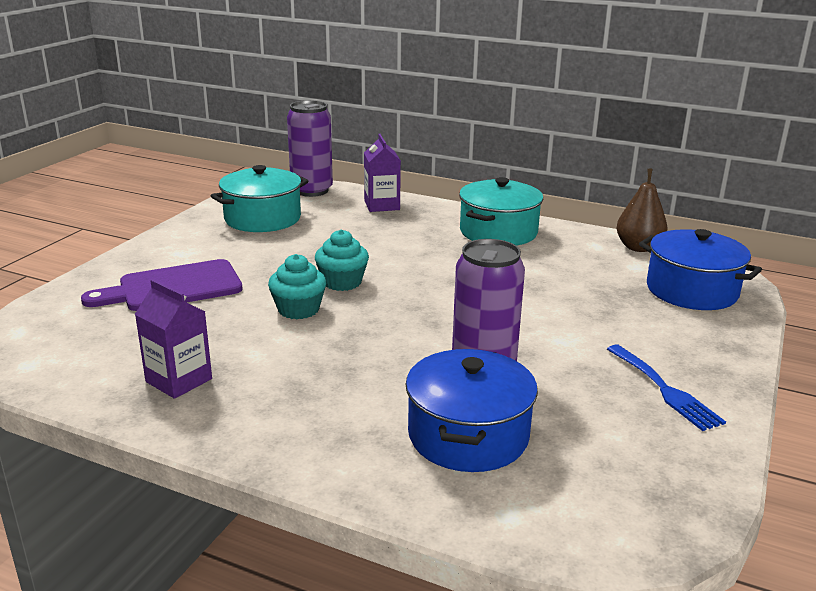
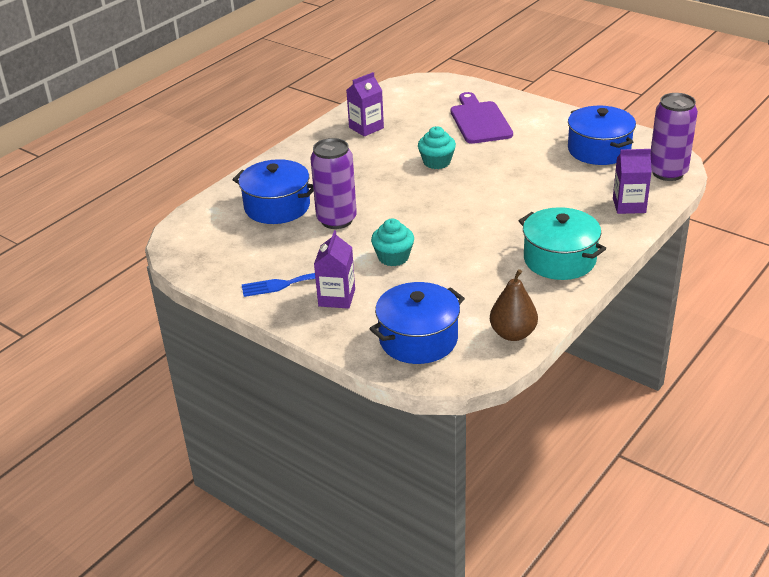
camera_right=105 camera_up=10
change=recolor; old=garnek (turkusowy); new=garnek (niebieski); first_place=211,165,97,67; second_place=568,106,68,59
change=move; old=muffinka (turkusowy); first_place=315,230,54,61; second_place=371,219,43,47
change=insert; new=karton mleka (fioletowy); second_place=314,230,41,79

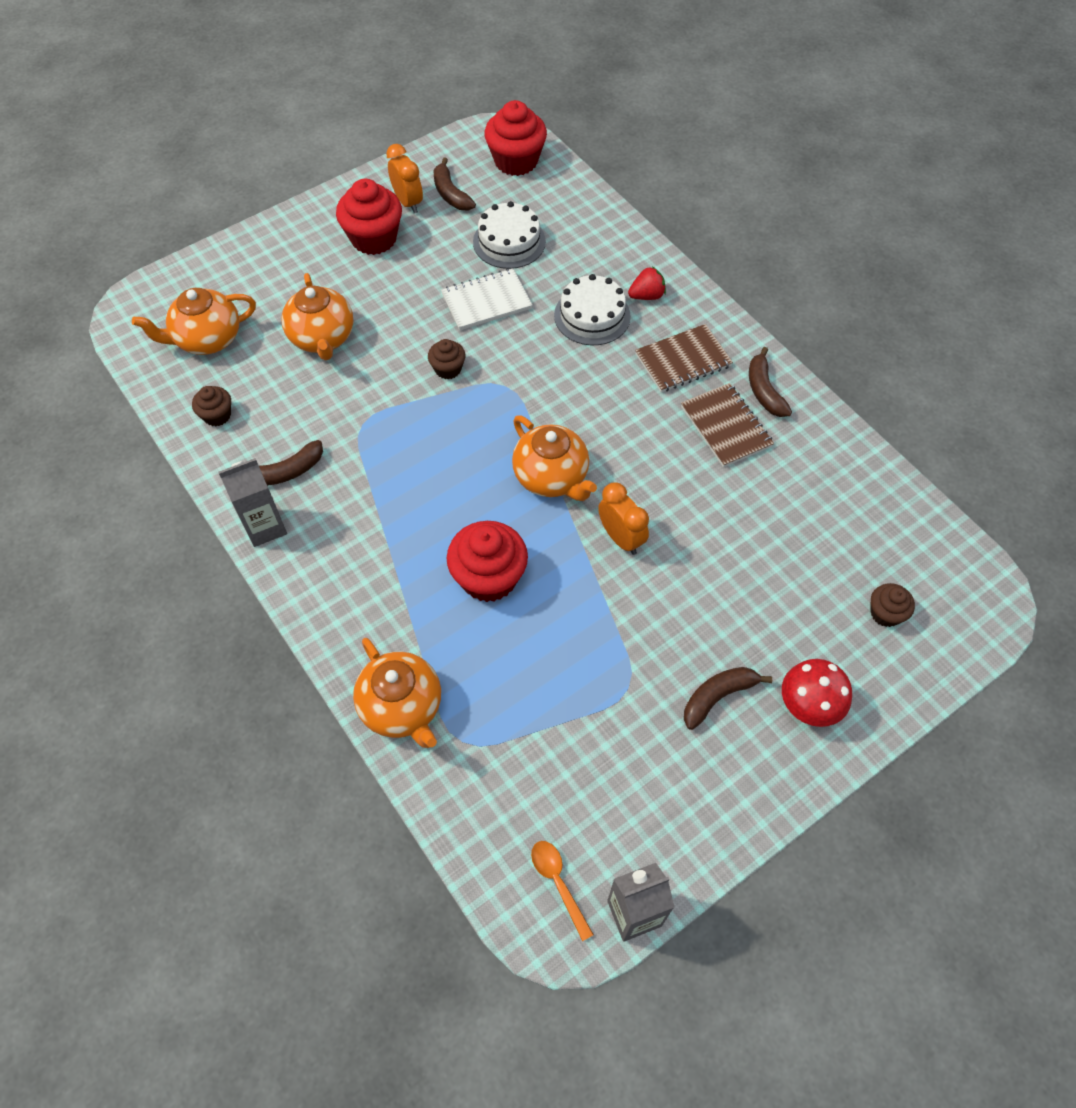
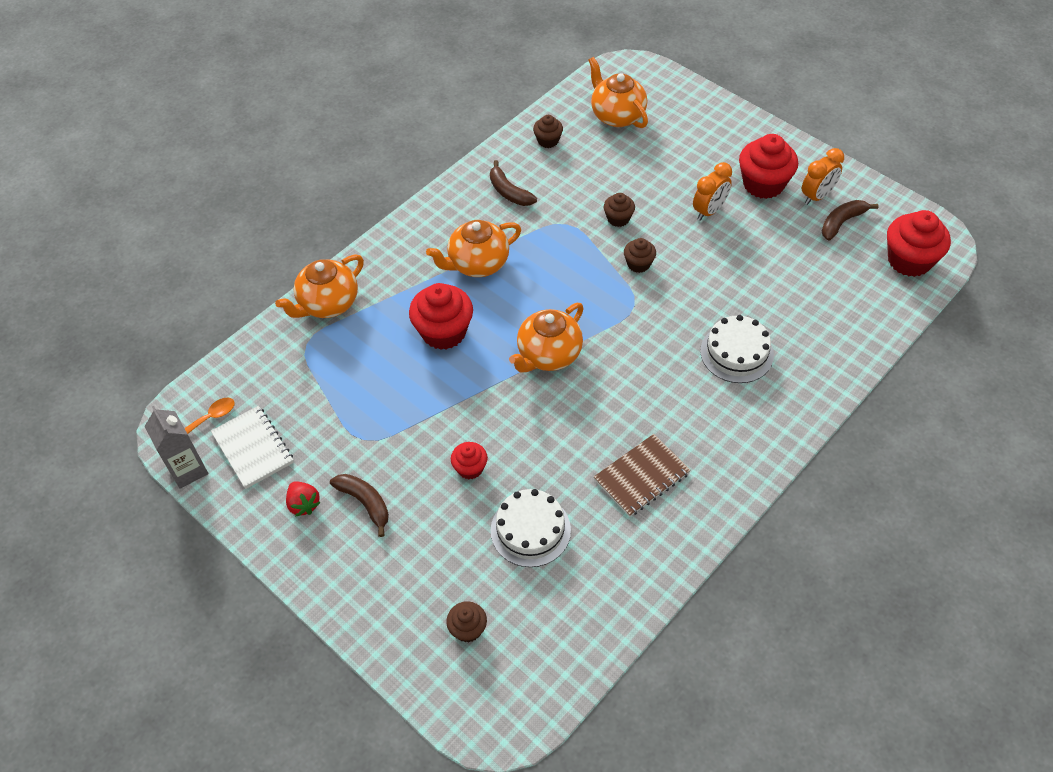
camera_right=80 camera_up=-5
change=move; old=tort (biały); first_place=473,201,73,68; second_place=491,489,80,78
change=move; old=truskawka (czerwony); first_place=628,266,38,34; second_place=286,481,35,36
change=move; old=zeszyt (biały); first_place=441,269,92,61; second_place=211,406,83,83
change=move; old=imbryk (pomarańczowy); first_place=281,273,73,87; second_place=426,220,95,57
change=delete; old=zeszyt (brązowy); first_place=635,324,98,68
change=delete; old=banan (brązowy); first_place=749,347,43,70
change=delete; old=karton mleka (szary); first_place=219,458,68,89
change=move; old=budzik (pomarańczowy); first_place=598,483,51,72; second_place=693,162,39,59
change=delete; old=grzyb (czerwony); first_place=782,659,70,68
change=insert; new=muffinka (brązowy); second_place=604,193,31,34
change=insert; new=muffinka (czerwony); second_place=451,442,37,37

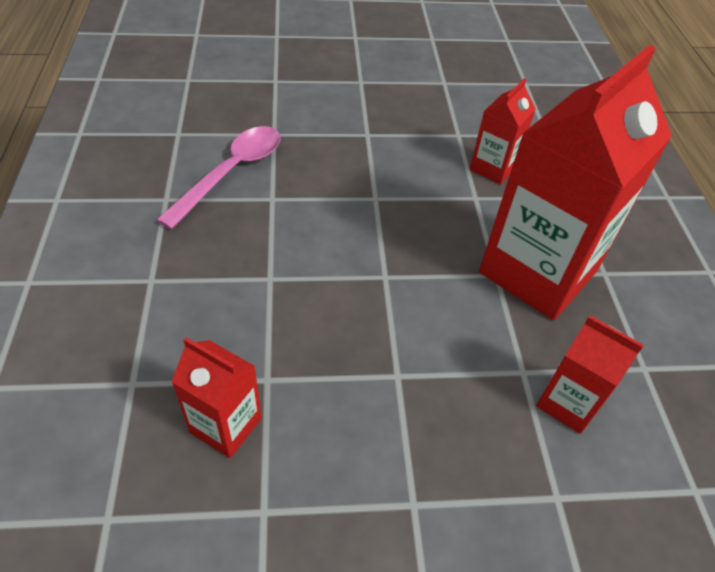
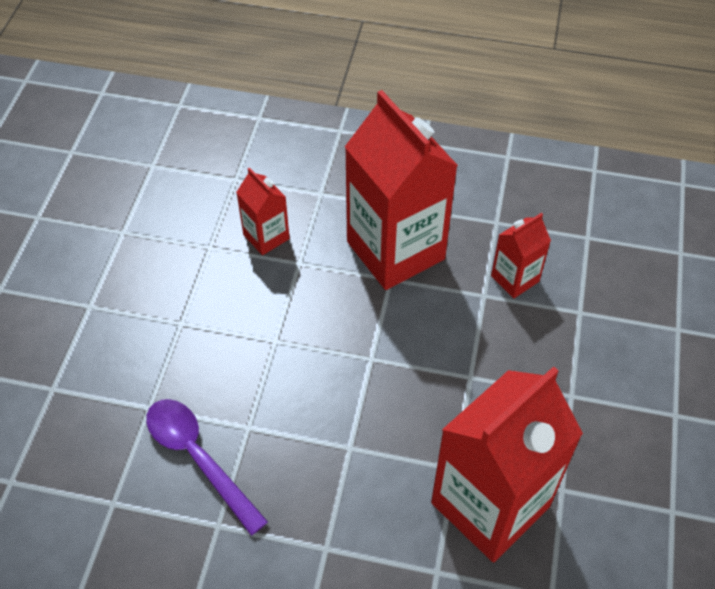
camera_right=-70 camera_up=5
change=recolor; old=łyżka (różowy); new=łyżka (fioletowy); first_place=157,126,124,103; second_place=146,399,122,137
change=resize; old=karton mleka (czerwony); first_place=171,337,91,121; second_place=431,366,152,196; factor=2.11

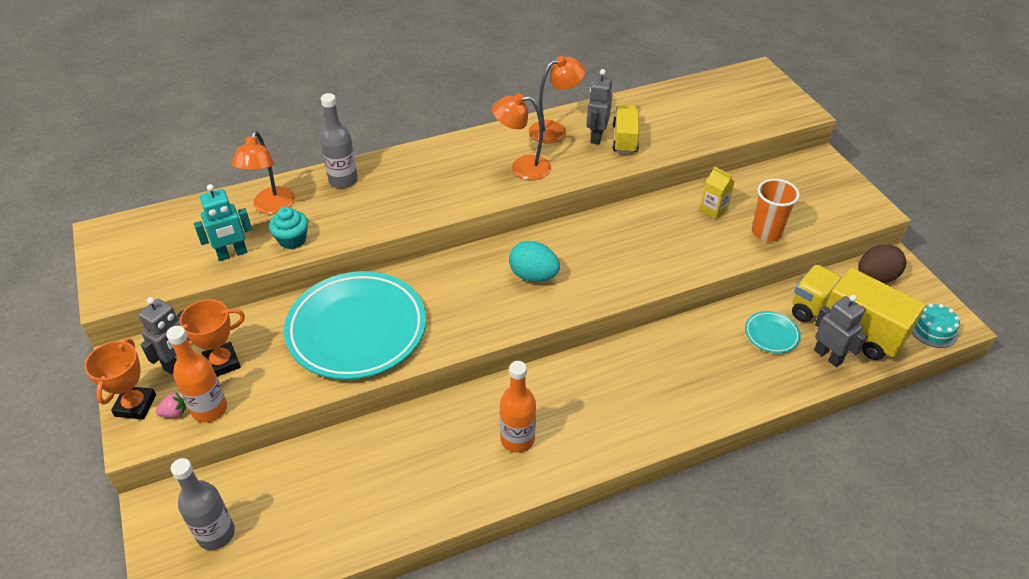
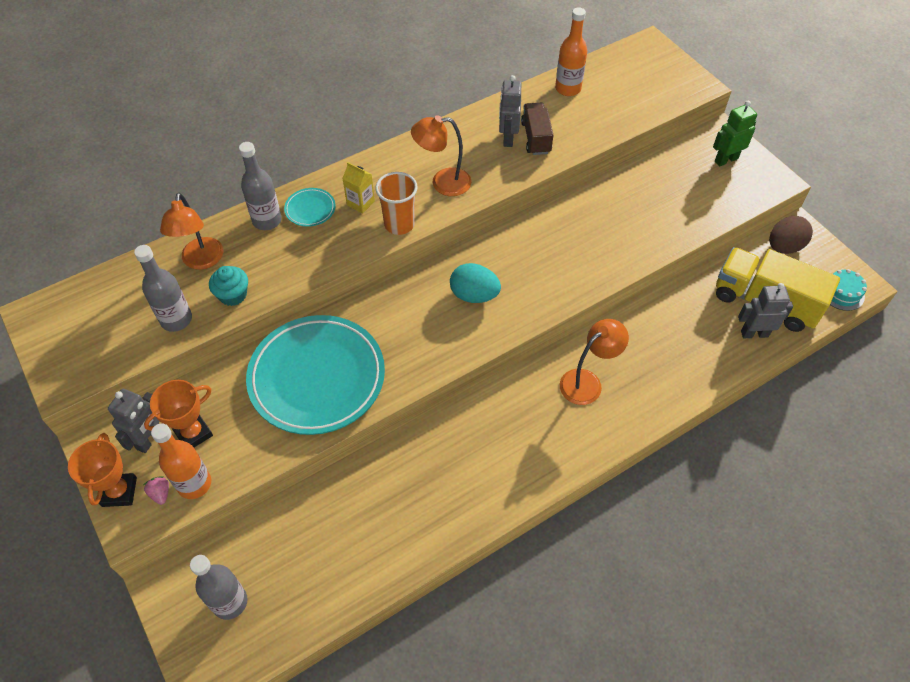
camera_right=-10 camera_up=10
change=move; old=lampka (pomarańczowy); first_place=529,56,56,87; second_place=560,319,69,86
change=recolor; old=ciężarówka (żółty); new=ciężarówka (brązowy); first_place=613,105,26,49; second_place=521,103,32,52
change=move; old=karton mleka (żółty); first_place=700,166,35,53; second_place=342,162,33,52
change=move; old=szklanka (pomarańczowy); first_place=752,179,48,62; second_place=375,172,43,63
change=replace; old=robot (turkusowy); new=butelka (szary); first_place=194,184,58,77; second_place=134,245,58,87
change=rotate; old=robot (szary); first_place=814,295,53,72; second_place=738,283,55,55; degrees=-45
change=move; old=talerz (turkusowy); first_place=745,311,56,42; second_place=284,188,51,39
change=move; old=butelka (pomarańczowy); first_place=500,361,36,92; second_place=555,7,32,89
change=rotate; old=truskawka (różowy); first_place=156,393,30,25; second_place=144,476,25,29; degrees=-90
change=insert; new=robot (zielony); second_place=713,100,44,66

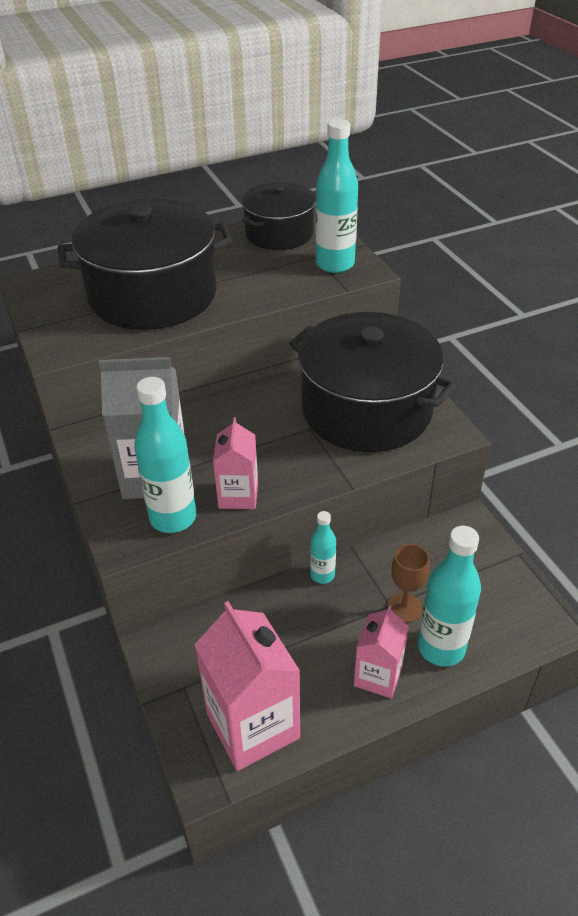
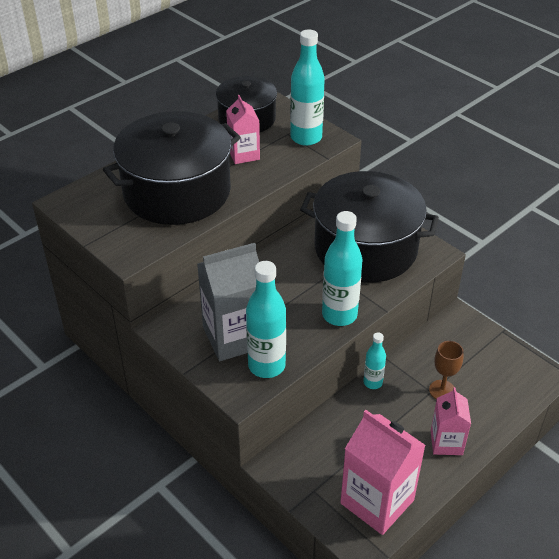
camera_right=-20 camera_up=0
change=move; old=karton mleka (różowy); first_place=213,418,45,91; second_place=226,95,34,69
change=move; old=butelka (turkusowy); first_place=418,526,63,141; second_place=322,211,40,115

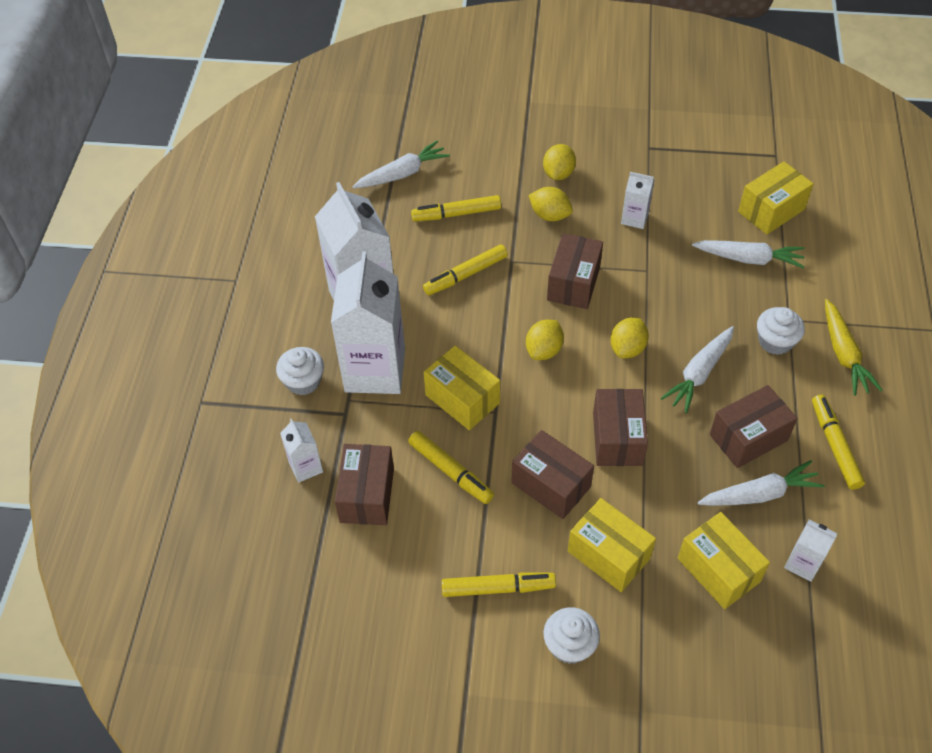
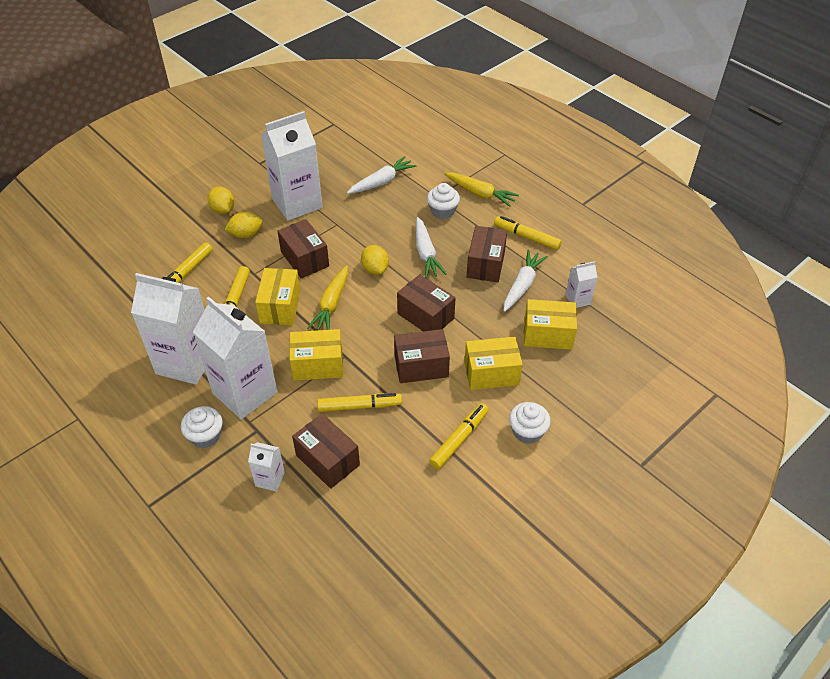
camera_right=-50 camera_up=-5
change=delete; old=marchewka (biały); first_place=352,141,98,47
change=move; old=pudełko (żółty); first_place=738,161,76,74; second_place=255,268,46,57
change=resize; old=karton mleka (biały); first_place=621,172,33,57; second_place=261,111,62,110; factor=2.2
change=replace; old=cytryna (żółty); new=marchewka (żółty); first_place=526,320,38,40; second_place=307,265,41,65

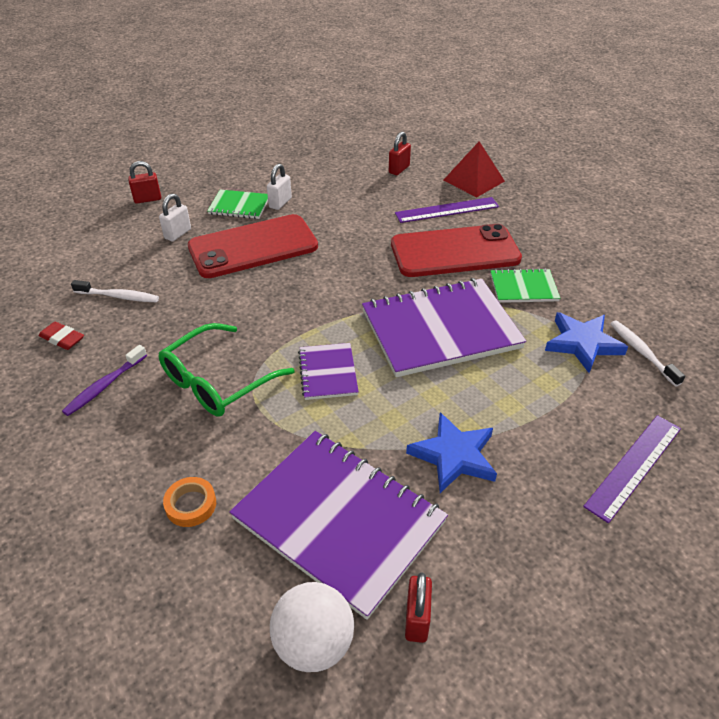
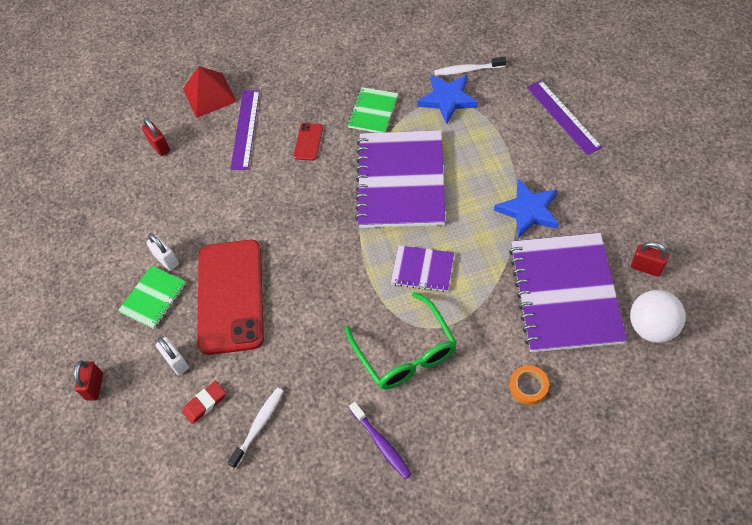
camera_right=-65 camera_up=15
change=resize; old=telefon (czerwony); first_place=391,224,131,53; second_place=294,123,29,38; factor=0.41
change=move; old=gumka do mazania (czerwony); first_place=39,322,45,28; second_place=182,381,44,43
change=rotate; old=zeszyt (fioletowy); first_place=229,431,219,189; second_place=509,233,118,119; degrees=-60

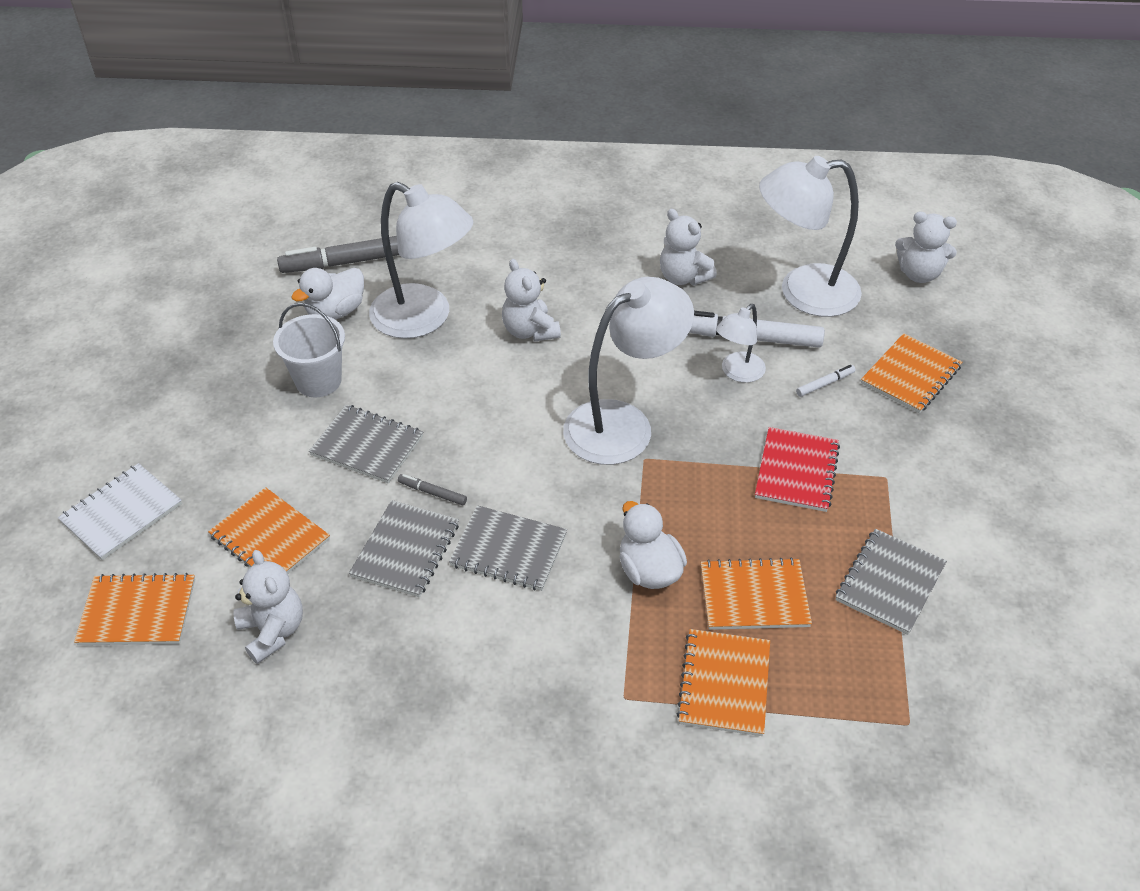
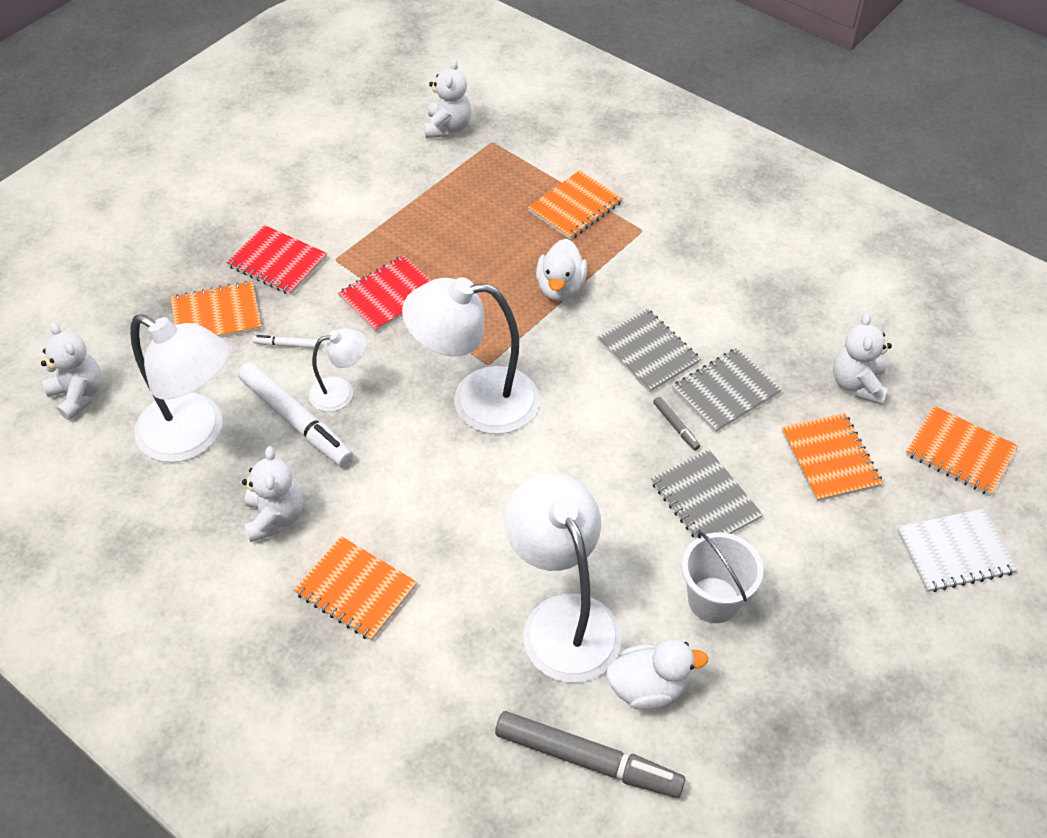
camera_right=-145 camera_up=5
change=move; old=miś (biały); first_place=502,259,59,82; second_place=424,59,47,79
change=delete; old=zeszyt (szary); first_place=835,529,112,106
change=move; old=zeszyt (pomarańczowy); first_place=701,557,111,73; second_place=294,536,123,105
change=insert; new=zeszyt (czerwony); second_place=226,225,101,70

